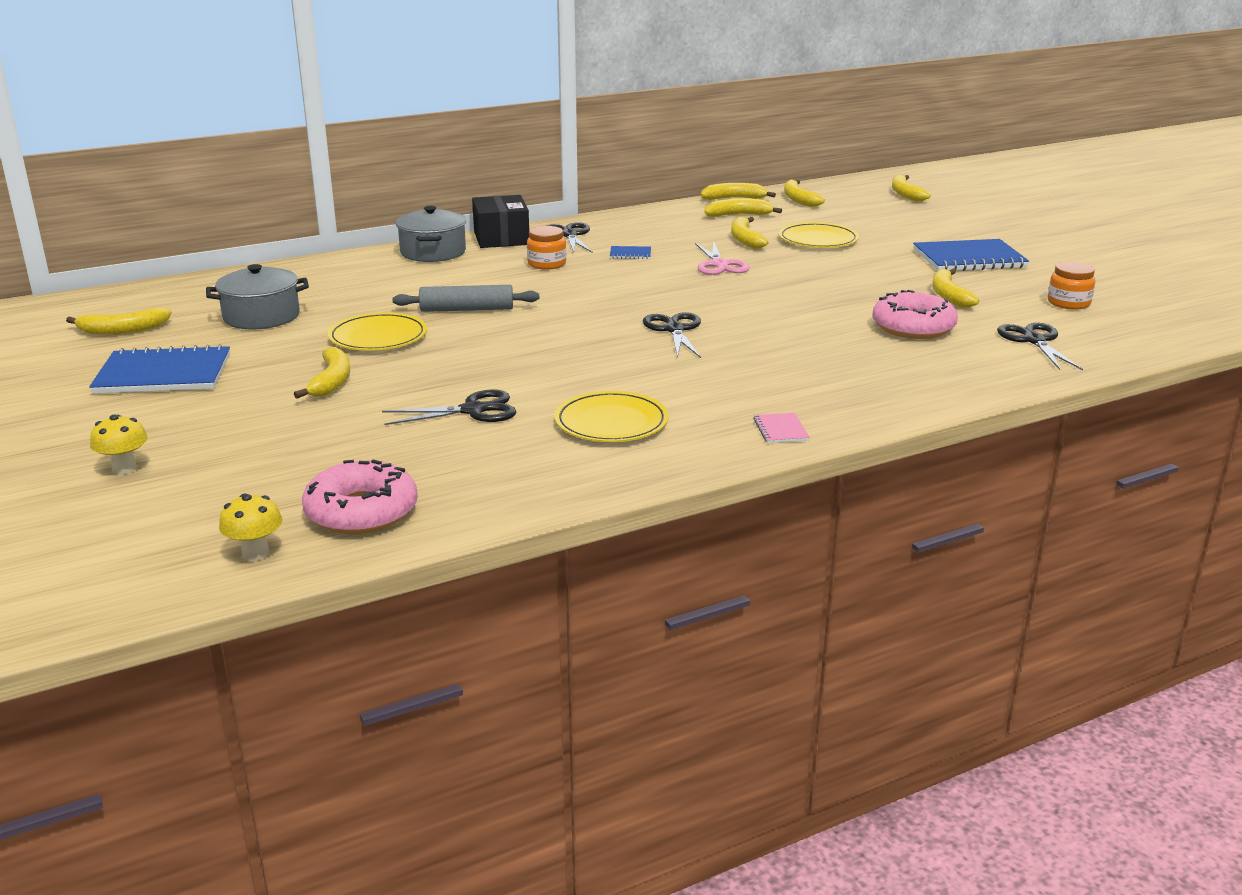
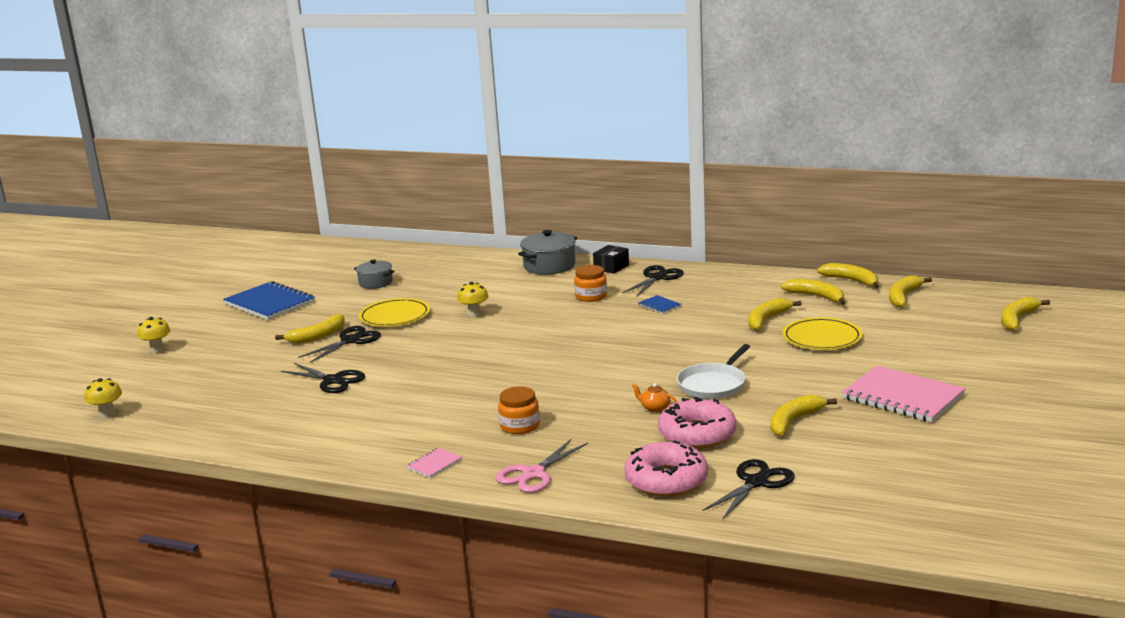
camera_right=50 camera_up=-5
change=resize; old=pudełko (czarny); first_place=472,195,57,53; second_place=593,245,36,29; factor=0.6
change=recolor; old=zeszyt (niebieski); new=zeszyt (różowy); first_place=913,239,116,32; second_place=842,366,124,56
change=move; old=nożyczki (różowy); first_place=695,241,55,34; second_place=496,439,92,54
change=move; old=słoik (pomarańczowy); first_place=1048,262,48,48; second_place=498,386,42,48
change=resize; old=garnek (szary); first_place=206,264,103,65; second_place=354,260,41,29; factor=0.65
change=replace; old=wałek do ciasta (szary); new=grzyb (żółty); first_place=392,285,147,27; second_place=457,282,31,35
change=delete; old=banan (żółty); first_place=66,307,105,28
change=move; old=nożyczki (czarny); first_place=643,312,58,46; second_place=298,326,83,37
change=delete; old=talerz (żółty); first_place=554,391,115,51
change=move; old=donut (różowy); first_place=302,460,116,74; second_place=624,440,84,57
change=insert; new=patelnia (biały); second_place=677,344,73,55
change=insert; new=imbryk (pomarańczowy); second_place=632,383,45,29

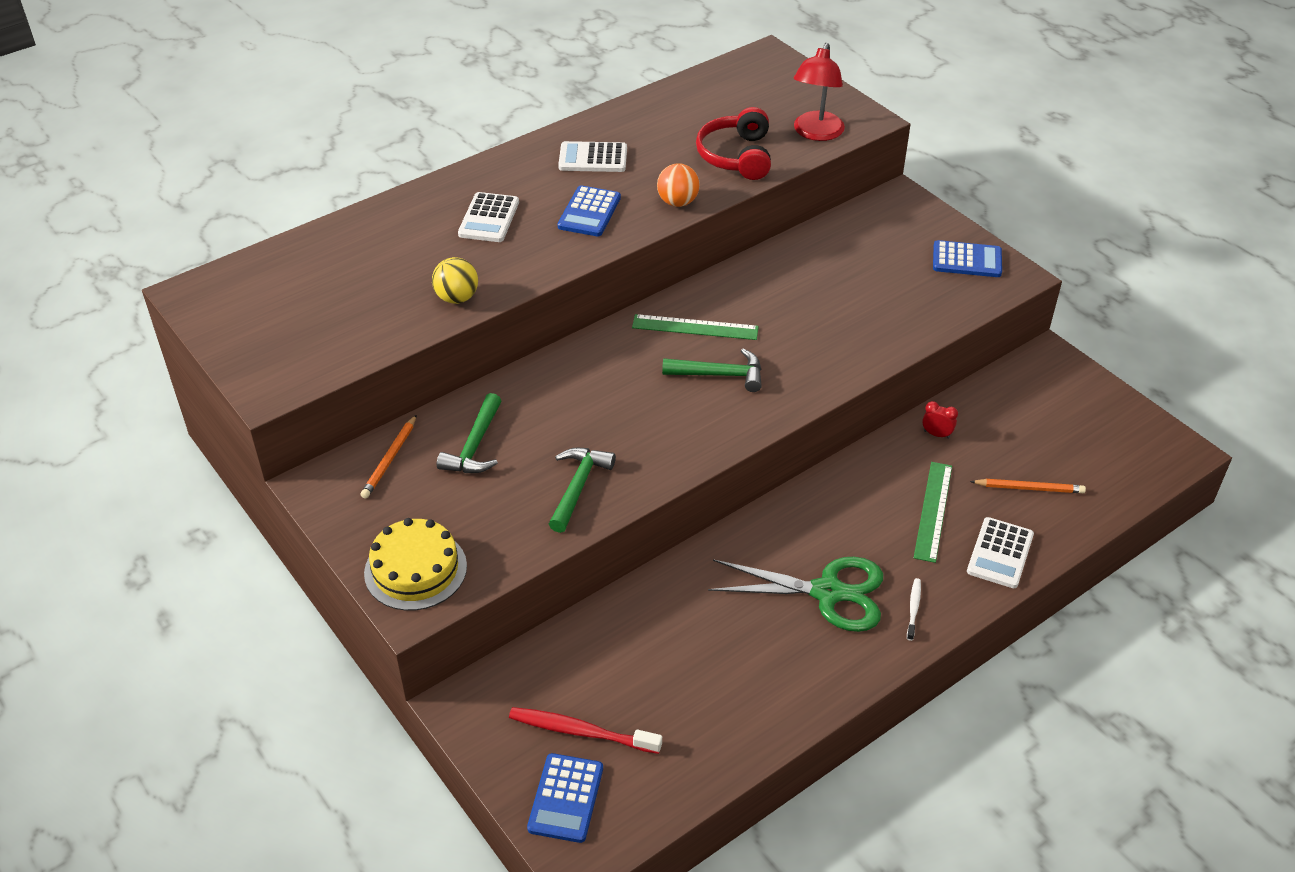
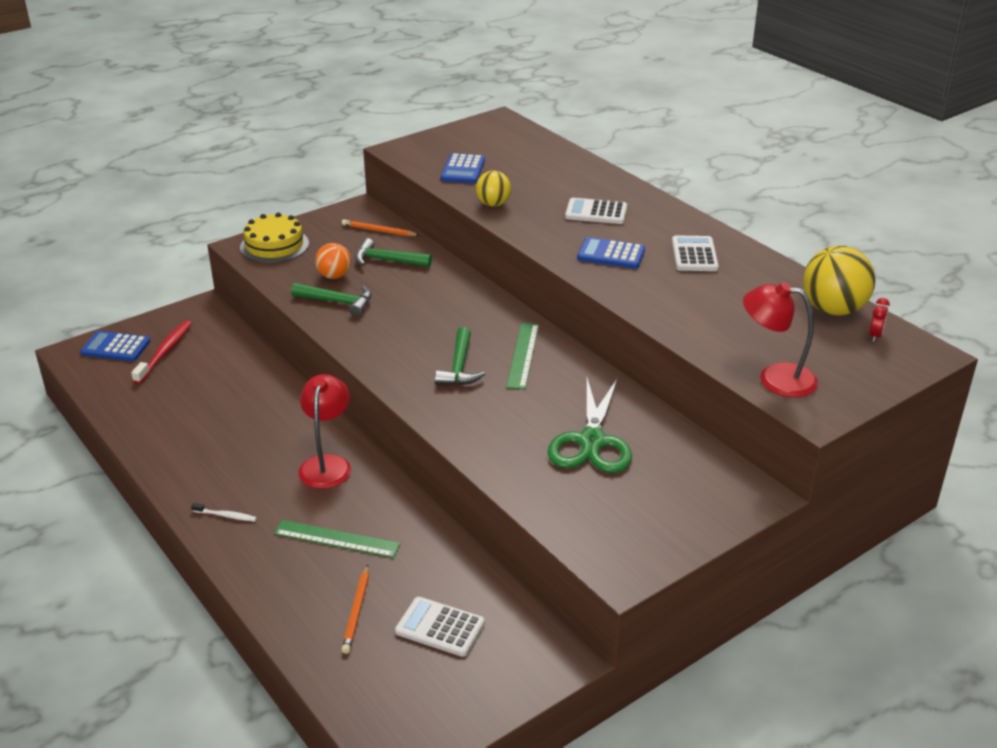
camera_right=90 camera_up=-10
change=delete; old=słuchawki (czerwony); first_place=696,107,75,73
change=move; old=piłka (pomarańczowy); first_place=657,163,43,44; second_place=315,243,36,36
change=move; old=kalkulator (niebieski); first_place=933,240,69,37; second_place=441,153,44,30
change=move; old=budzik (czerwony); first_place=922,401,36,38; second_place=869,298,21,44
change=move; old=kalkulator (biały); first_place=967,517,67,71; second_place=395,597,90,60
change=move; old=nożyczki (zielony); first_place=708,557,175,75; second_place=547,378,85,95
change=insert; new=piłka (żółty); second_place=803,245,73,70
change=insert; new=lampka (czerwony); second_place=298,374,53,115

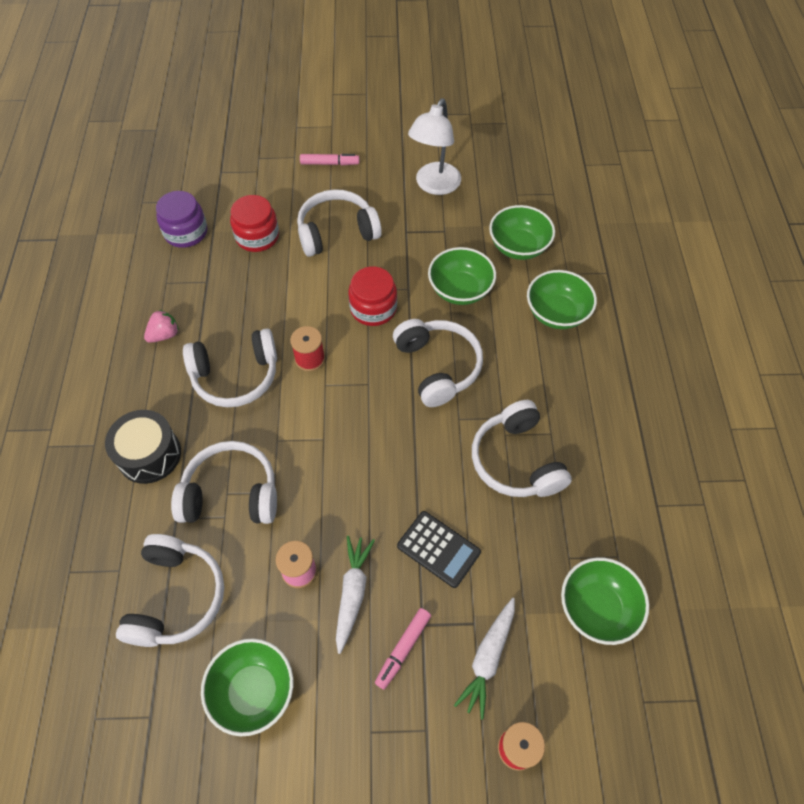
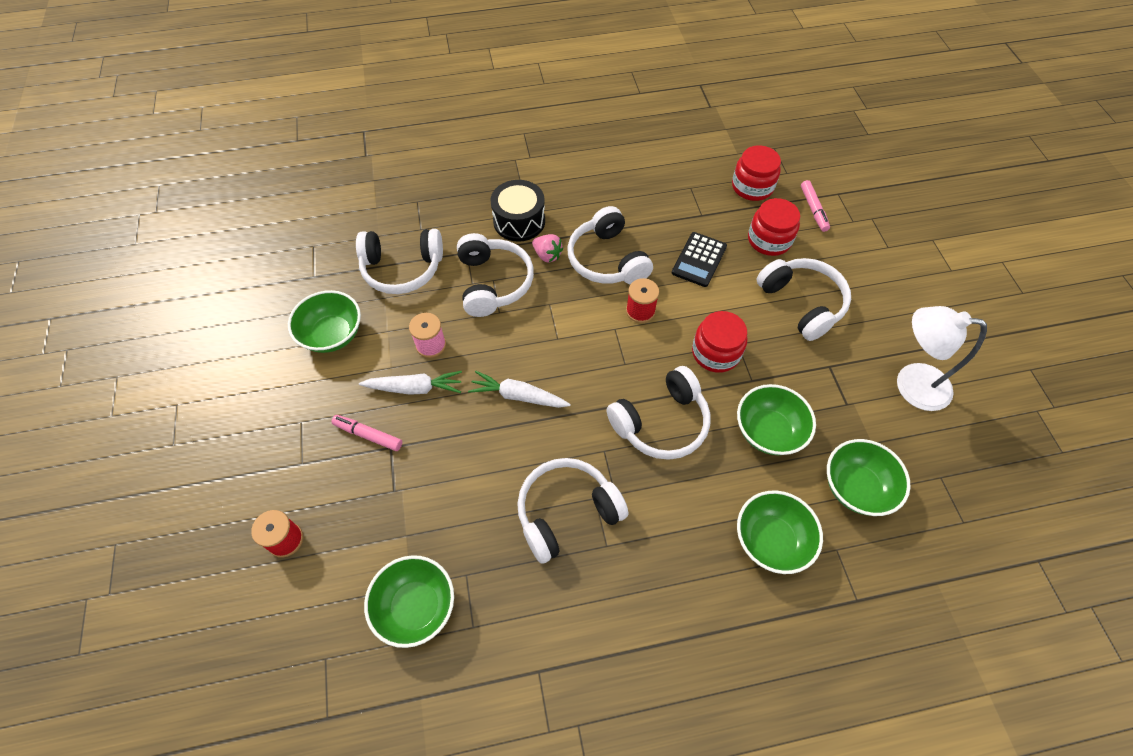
camera_right=80 camera_up=0
change=move; old=flamaster (różowy); first_place=300,154,59,12; second_place=801,180,29,52
change=recolor; old=słoik (fioletowy); new=słoik (czerwony); first_place=156,191,51,57; second_place=732,145,49,56
change=move; old=truskawka (różowy); first_place=144,310,35,33; second_place=532,234,31,29
change=move; old=kalkulator (czarny); first_place=397,511,84,77; second_place=672,232,55,55
change=move; old=marchewka (biały); first_place=454,598,61,122; second_place=468,371,103,37

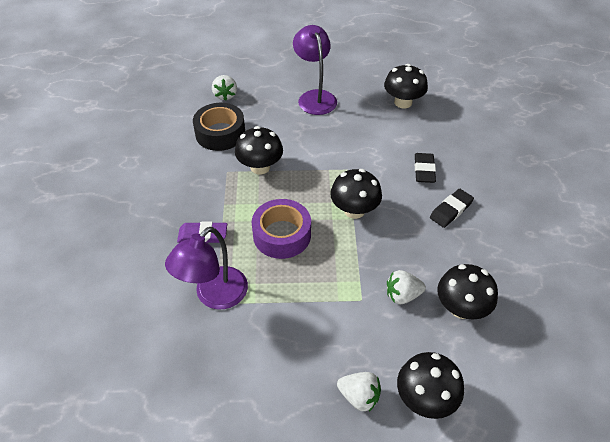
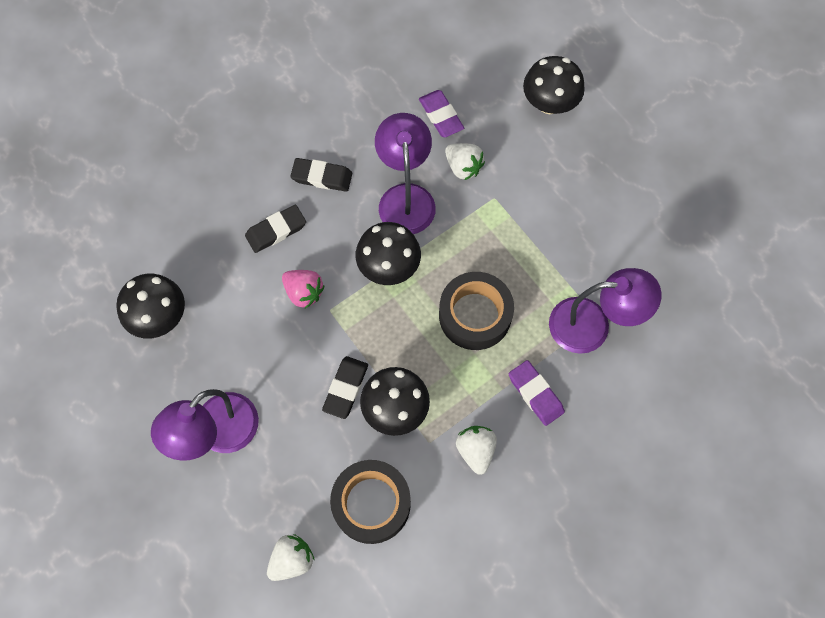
camera_right=-125 camera_up=20
change=recolor; old=taśma klejąca (fioletowy); new=taśma klejąca (czarny); first_place=251,199,60,60; second_place=439,272,75,78
change=replace; old=grzyb (czarny); new=gumka do mazania (fioletowy); first_place=437,264,61,56; second_place=419,90,45,47
change=move; old=truskawka (biały); first_place=337,372,44,40; second_place=456,426,41,49
change=insert; new=lampka (fioletowy); second_place=375,113,61,121
change=insert; new=truskawka (różowy); second_place=282,270,42,38
change=insert; new=gumka do mazania (czarny); second_place=322,356,46,63

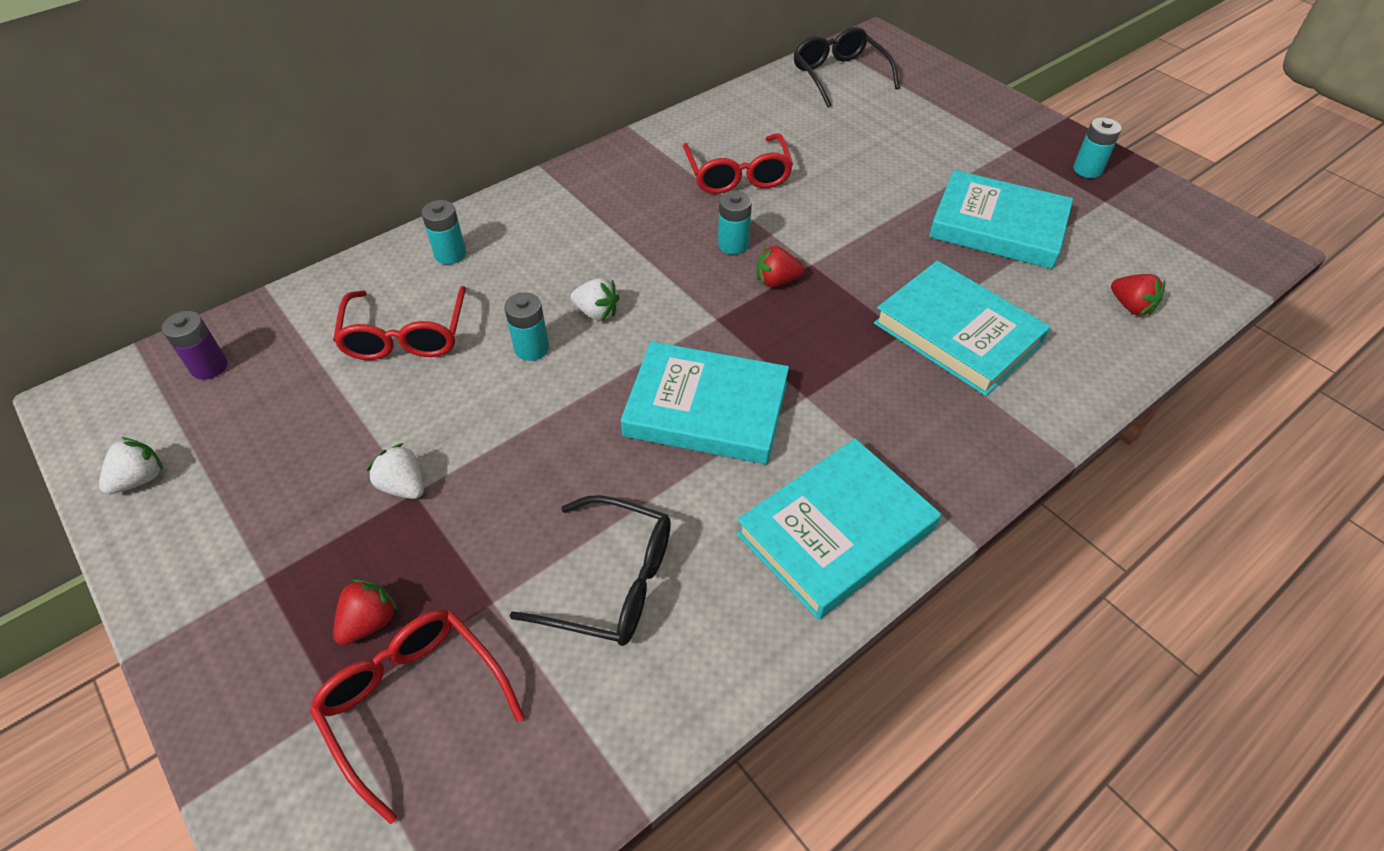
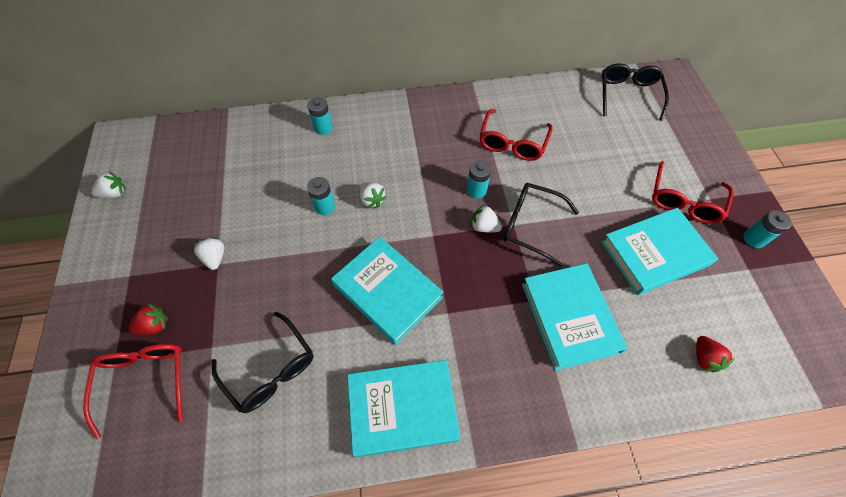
camera_right=30 camera_up=10
change=rotate; old=książka (turkusowy); first_place=929,170,144,99; second_place=601,207,117,88; degrees=-75
change=recolor; old=truskawka (czerwony); new=truskawka (biały); first_place=757,246,47,41; second_place=471,204,31,28
change=move; old=okulary (czerwony); first_place=333,286,133,74; second_place=652,161,81,63
change=delete; old=bateria (fioletowy); first_place=162,311,66,69
change=insert; new=okulary (czarny); second_place=503,183,76,83

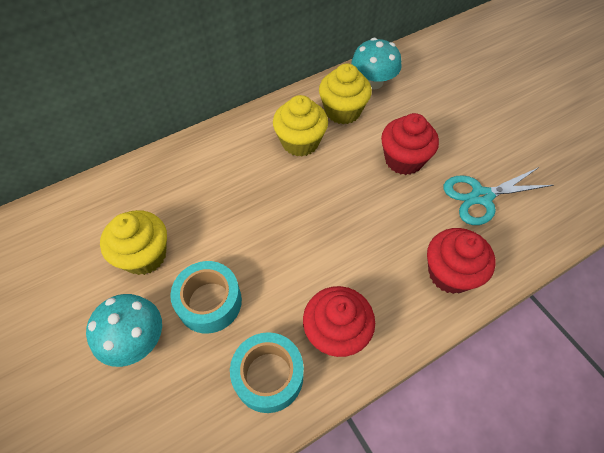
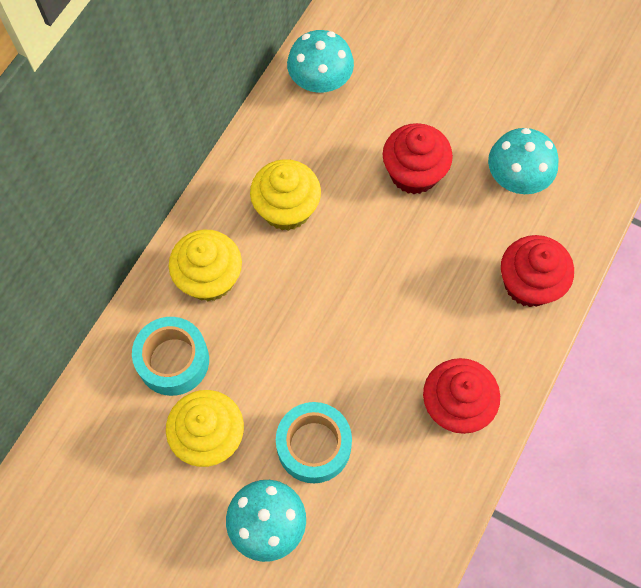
camera_right=-30 camera_up=10
change=move; old=muffinka (żółty); first_place=319,63,53,61; second_place=169,230,73,71
change=replace; old=nożyczki (turkusowy); new=grzyb (turkusowy); first_place=444,167,110,58; second_place=488,128,71,66
change=move; old=taśma klejąca (turkusowy); first_place=230,332,74,81; second_place=132,317,77,79

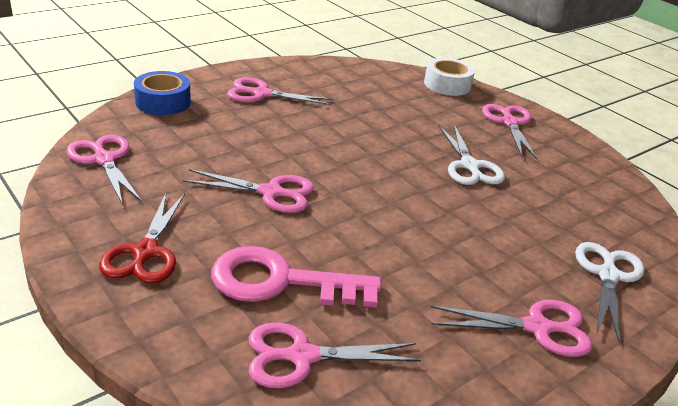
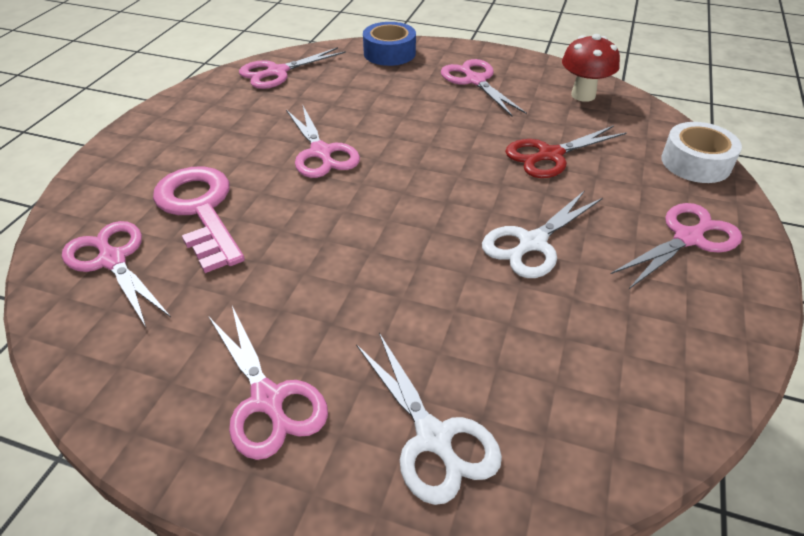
camera_right=60 camera_up=10
change=rotate; old=nożyczki (różowy); first_place=66,135,76,68; second_place=239,47,107,42; degrees=-150
change=move; old=nożyczki (czerwony); first_place=99,193,86,91; second_place=505,126,122,52
change=rotate; old=nożyczki (biały); first_place=575,242,69,100; second_place=356,333,146,172; degrees=75
change=insert; new=grzyb (czerwony); second_place=562,34,58,68

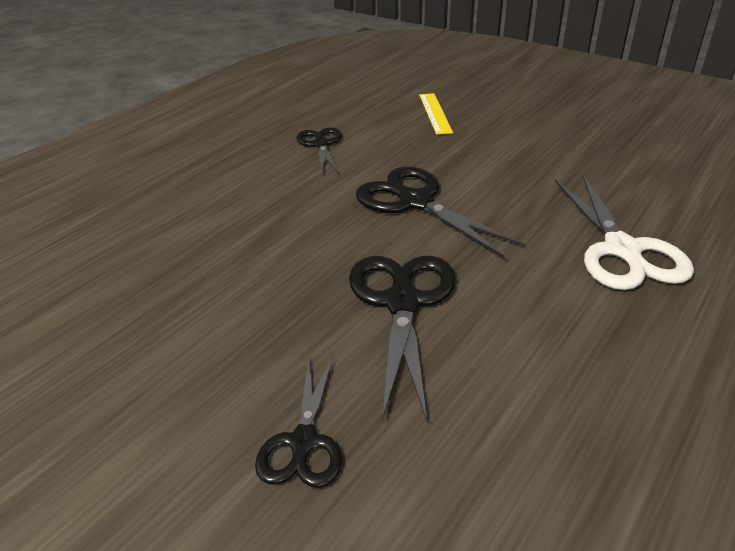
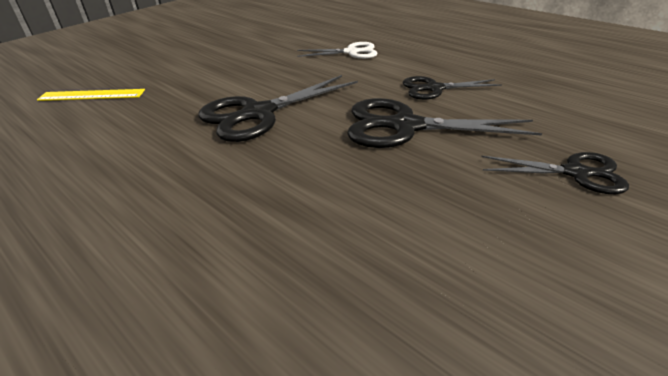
camera_right=-85 camera_up=0
change=move; old=nożyczki (czarny); first_place=296,127,46,46; second_place=403,76,99,24
change=resize; old=nożyczki (biały); first_place=555,175,139,115; second_place=297,42,81,17; factor=0.61

